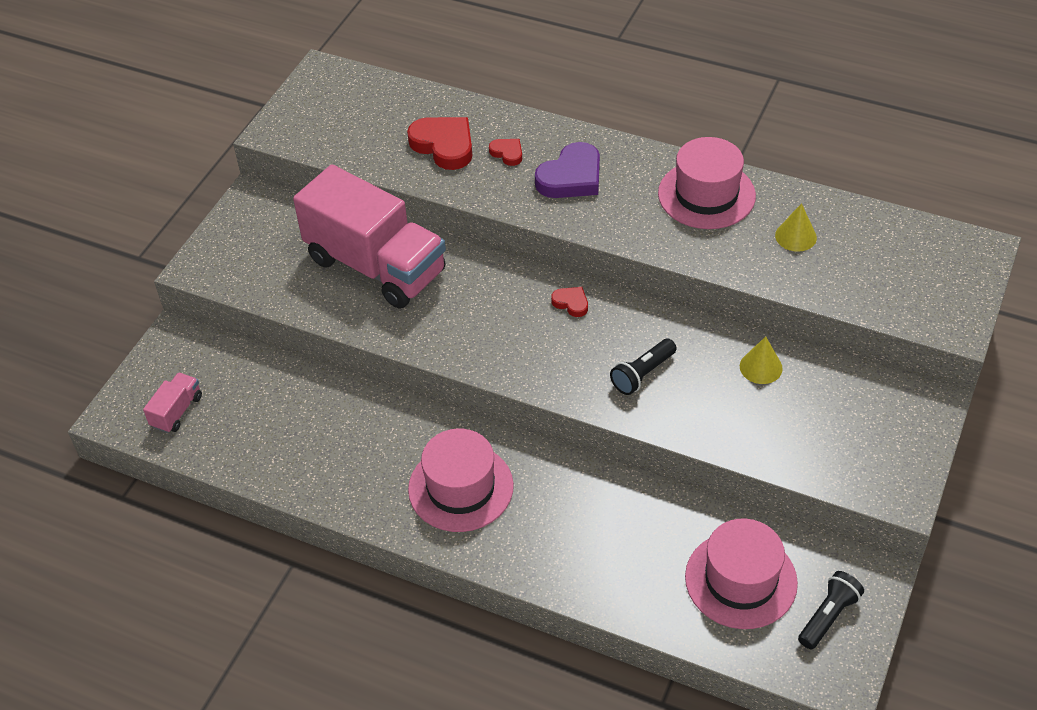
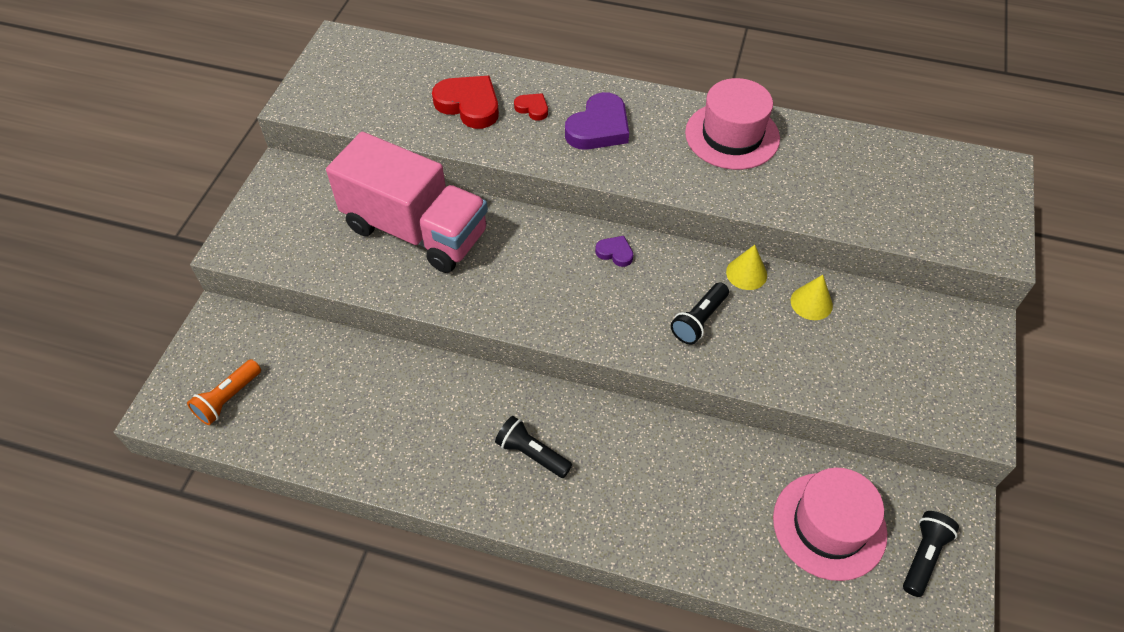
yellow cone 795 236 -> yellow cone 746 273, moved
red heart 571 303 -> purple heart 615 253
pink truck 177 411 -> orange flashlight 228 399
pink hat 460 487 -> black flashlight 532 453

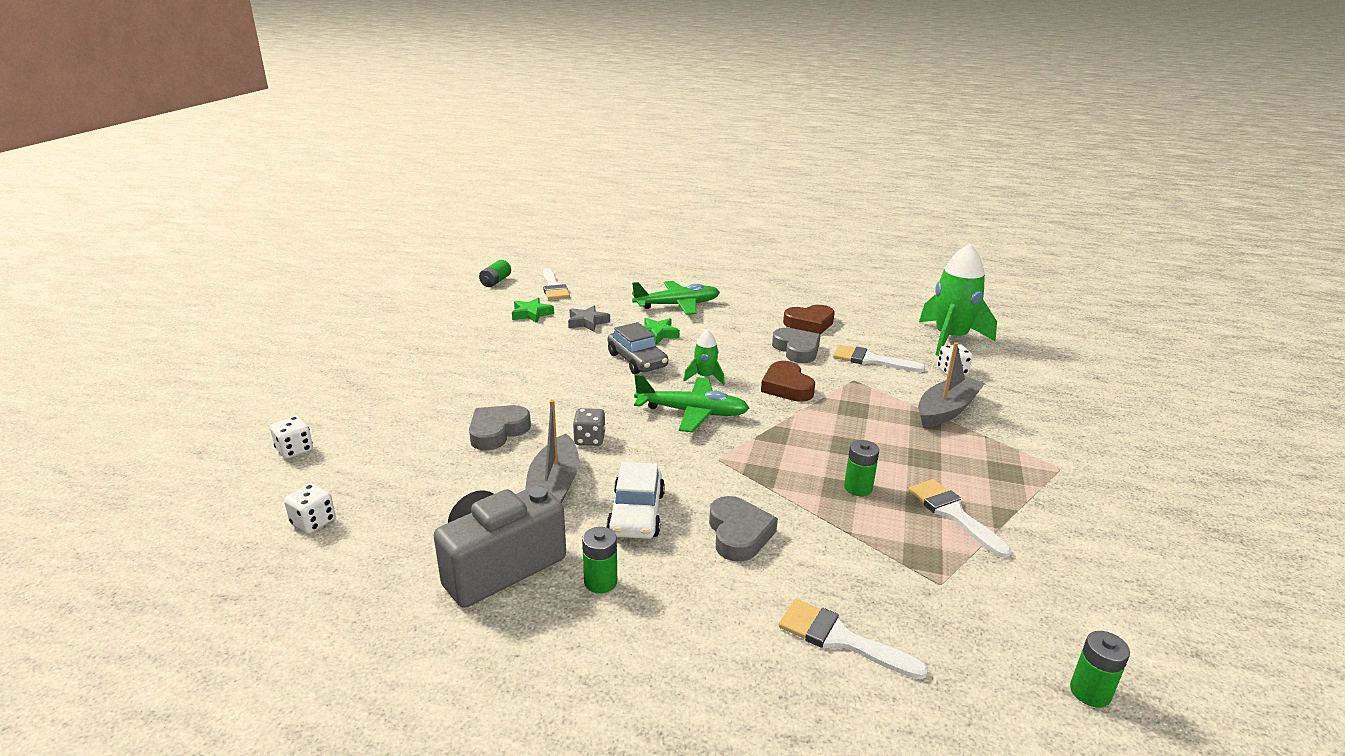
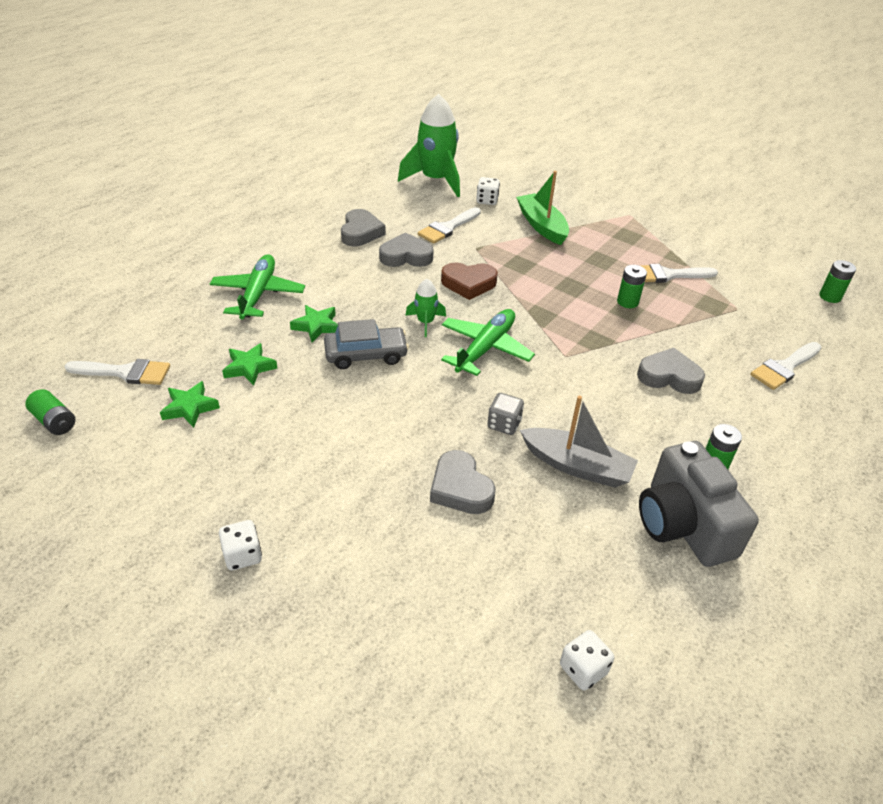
brown heart 809 323 -> grey heart 361 232
grey star 587 322 -> green star 249 367
grey boat 946 410 -> green boat 542 226
white dice 294 450 -> white dice 243 555, moved
white car 636 514 -> none

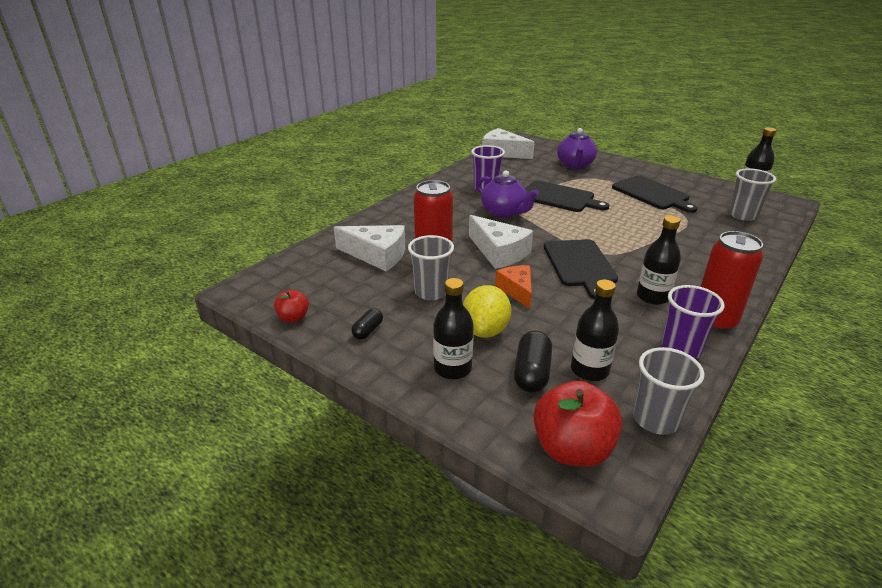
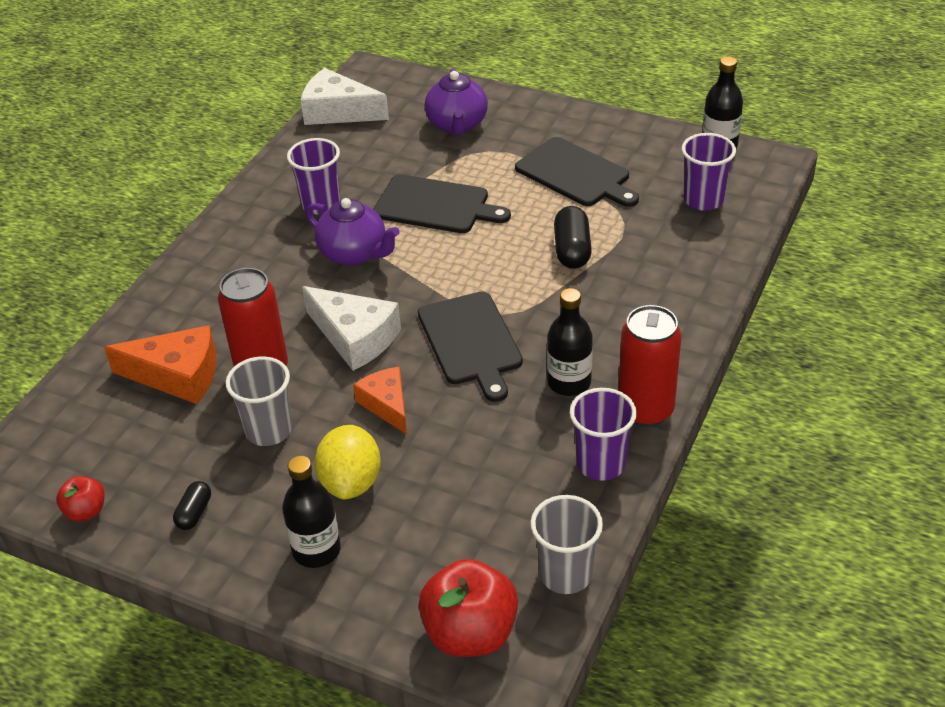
grey cup 743 215 -> purple cup 703 200
white cheese 377 255 -> orange cheese 177 375
black bottle 589 370 -> none
black capsule 531 373 -> black capsule 572 250, moved

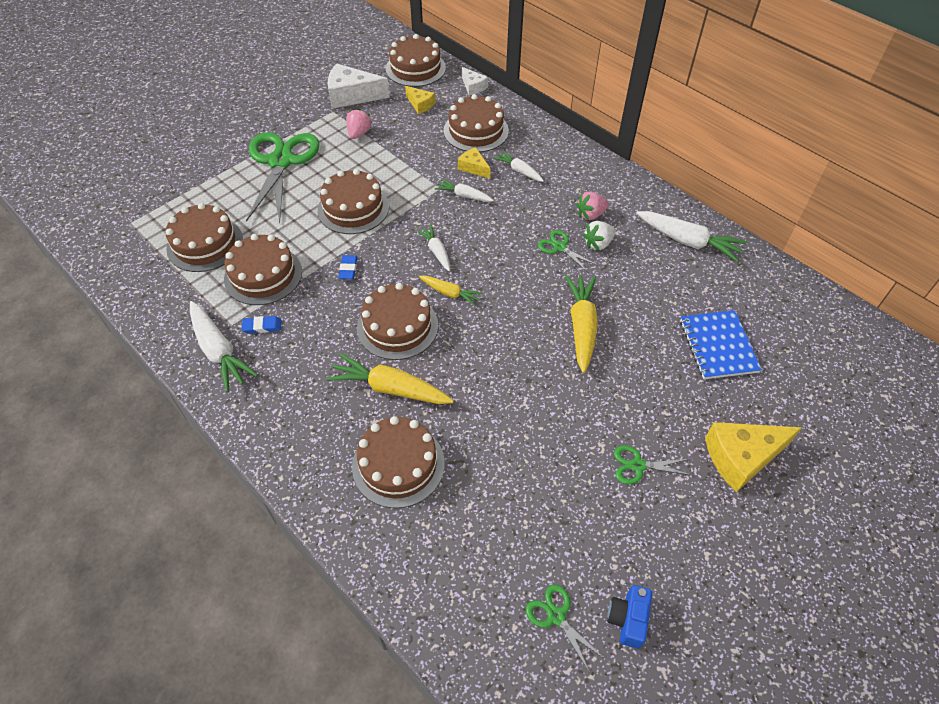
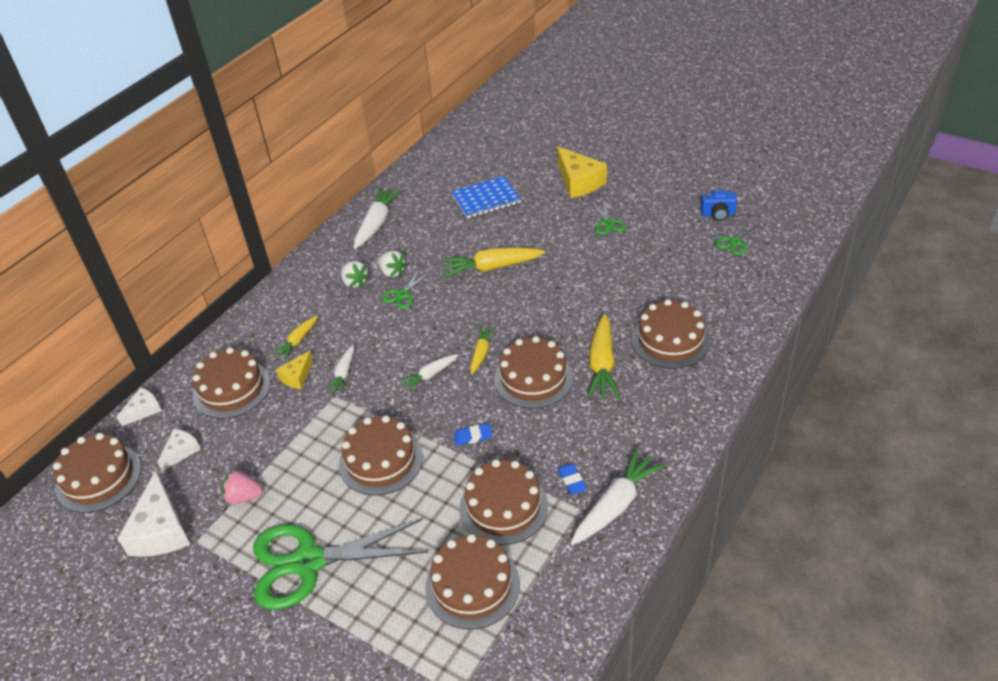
yellow cheese 420 104 -> white cheese 181 452
white carrot 519 171 -> yellow carrot 298 341
pink strawberry 590 215 -> white strawberry 355 282

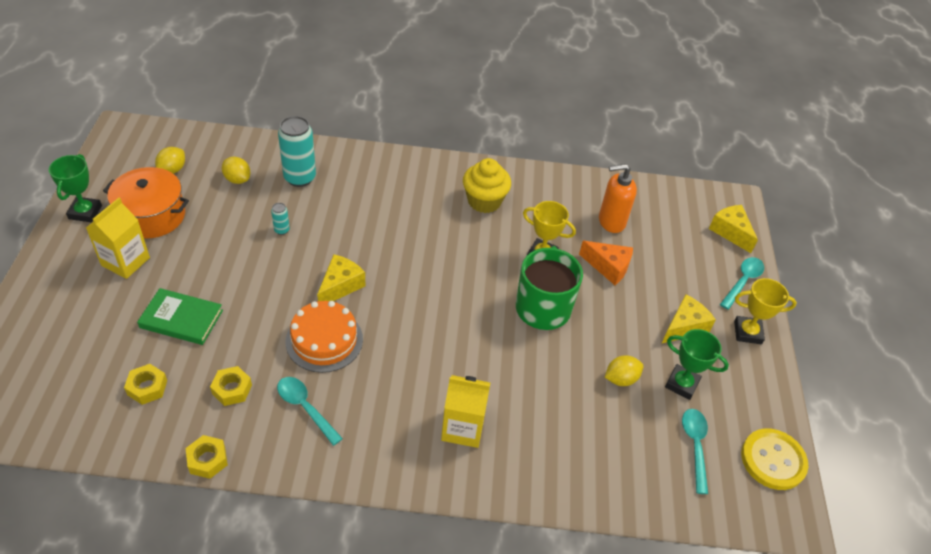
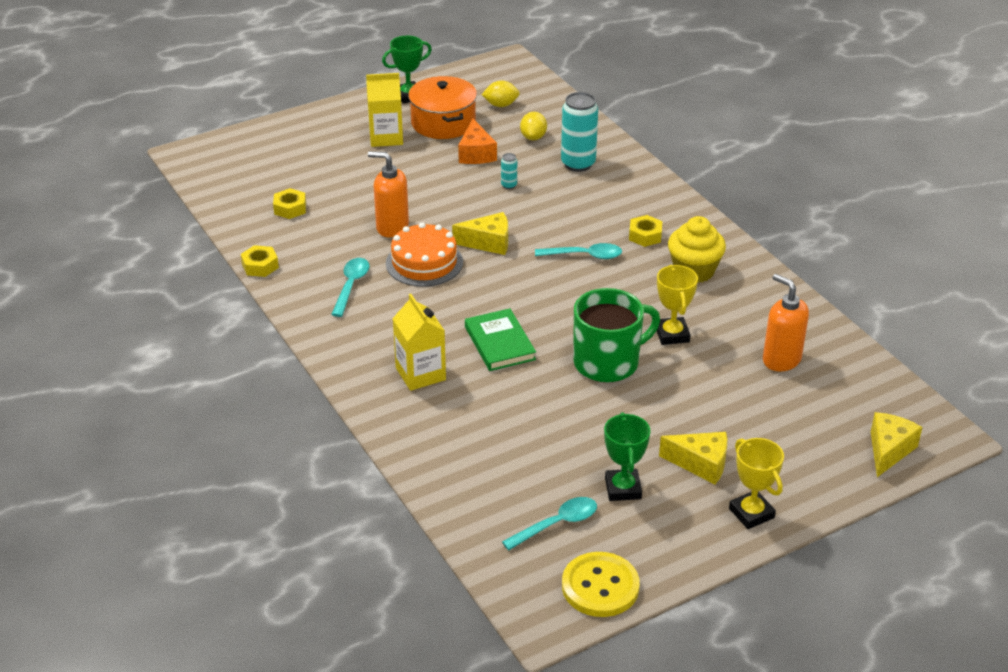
orange cheese 608 267 -> orange cheese 476 154, moved
turquoise spoon 742 281 -> turquoise spoon 584 255, moved
green book 181 319 -> green book 499 343, moved
yellow lemon 621 379 -> none
yellow nut 232 389 -> yellow nut 645 236, moved
none -> orange soap dispenser 392 227

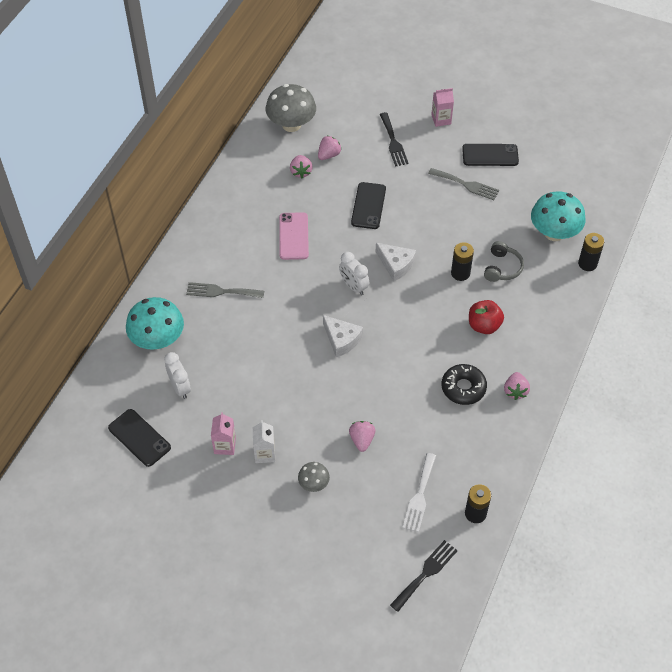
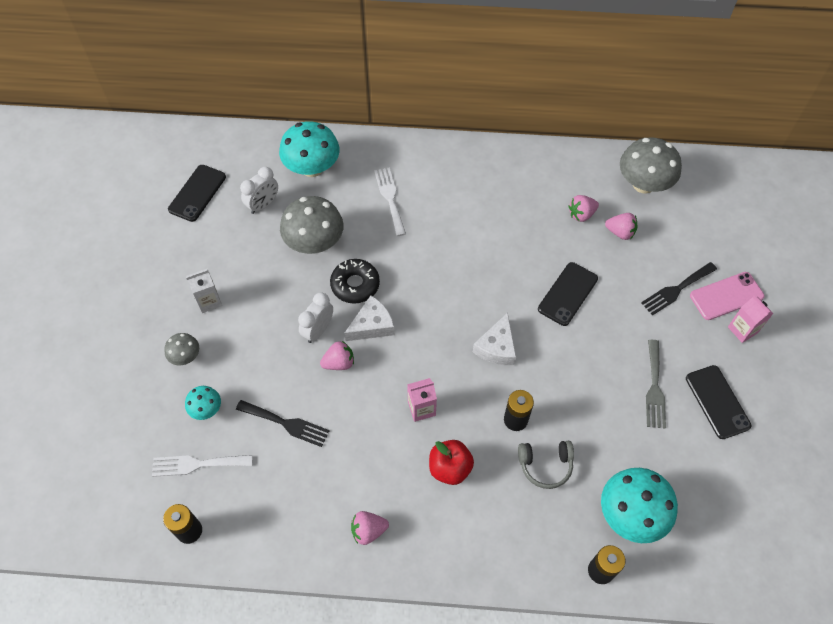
black phone 368 206 -> black phone 568 294, 45 degrees counterclockwise
pink phone 293 236 -> pink phone 726 296, moved
white clock 353 286 -> white clock 318 330, moved
grey fork 221 291 -> white fork 390 198
white cheese 341 340 -> white cheese 372 325, 150 degrees counterclockwise
black donut 463 388 -> black donut 355 285, moved
pink carton 225 445 -> pink carton 421 408, moved
pink strawberry 362 440 -> pink strawberry 339 363, moved
black fork 426 573 -> black fork 286 423, moved
none -> grey mushroom 314 243
none -> turquoise mushroom 206 409

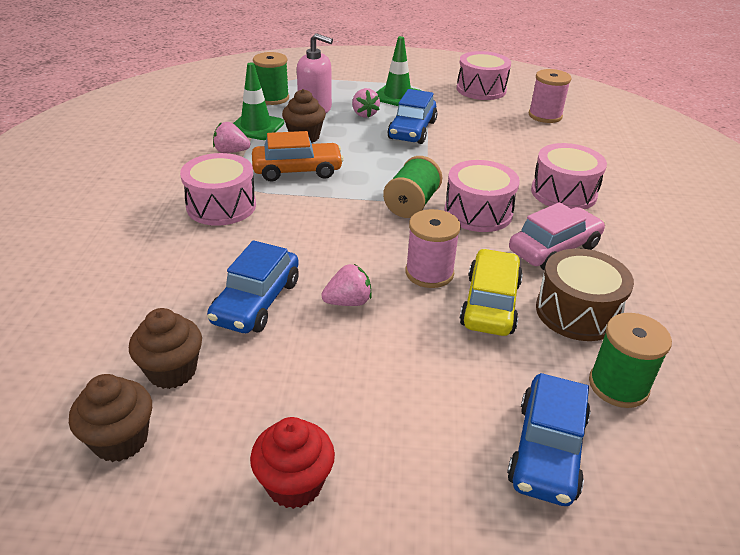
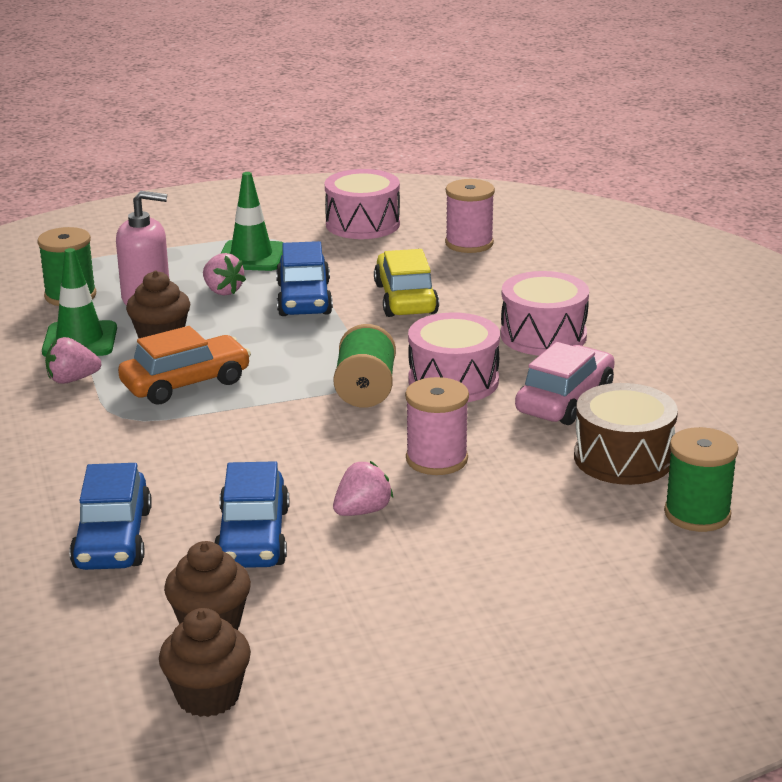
pink drum 221 206 -> none
yellow car 490 303 -> yellow car 405 299, moved
blue car 547 450 -> blue car 113 539, moved
red cupcake 294 484 -> none

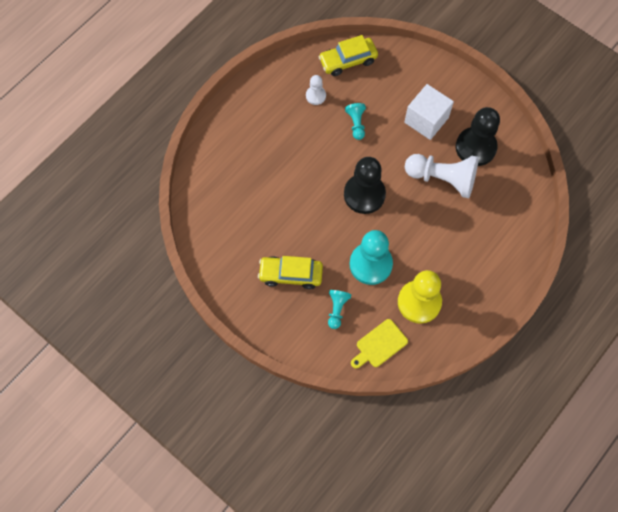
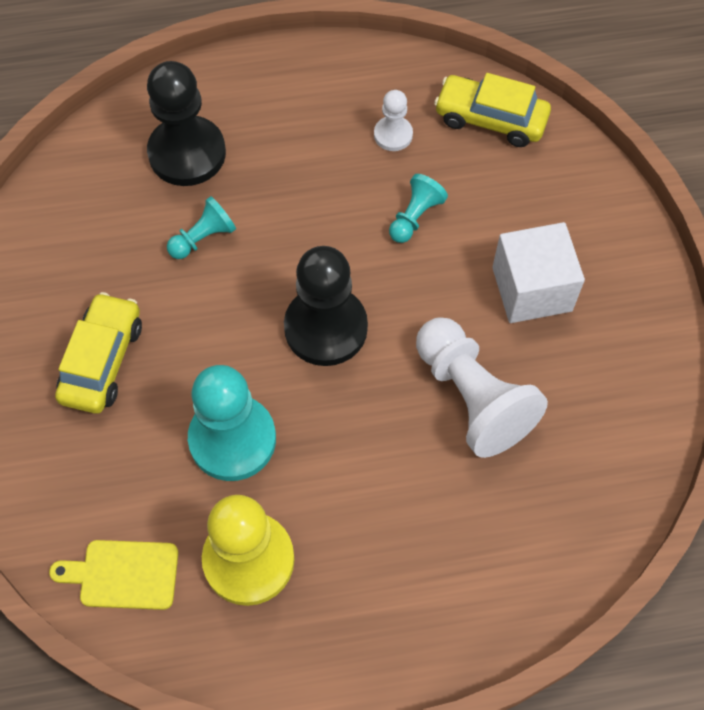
black pawn 475 147 -> black pawn 187 153, moved
yellow car 290 275 -> yellow car 102 360, 60 degrees clockwise
turquoise pawn 337 309 -> turquoise pawn 203 238, moved

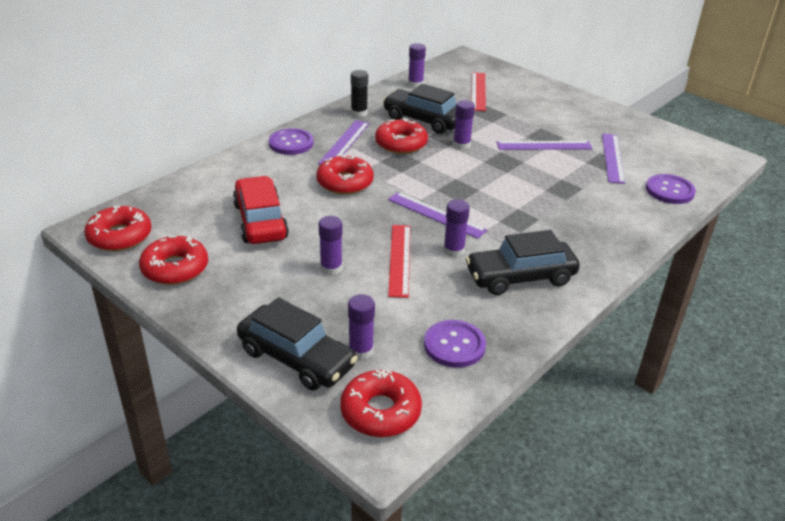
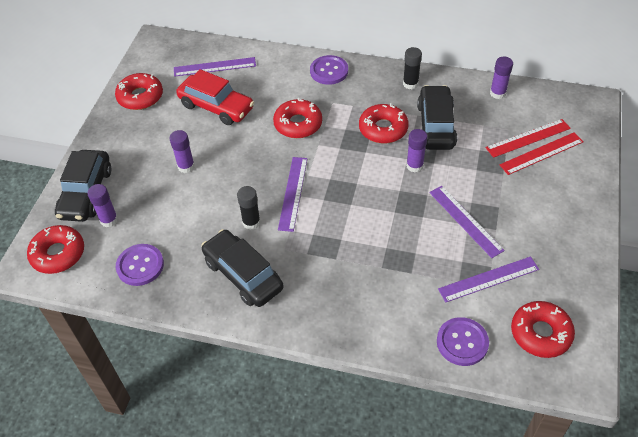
purple ruler 345 143 -> purple ruler 214 67, moved
red car 260 221 -> red car 216 107, 75 degrees clockwise
purple glue stick 453 251 -> black glue stick 251 222
red donut 120 236 -> red donut 540 333, moved
red ruler 400 259 -> red ruler 541 153, moved

